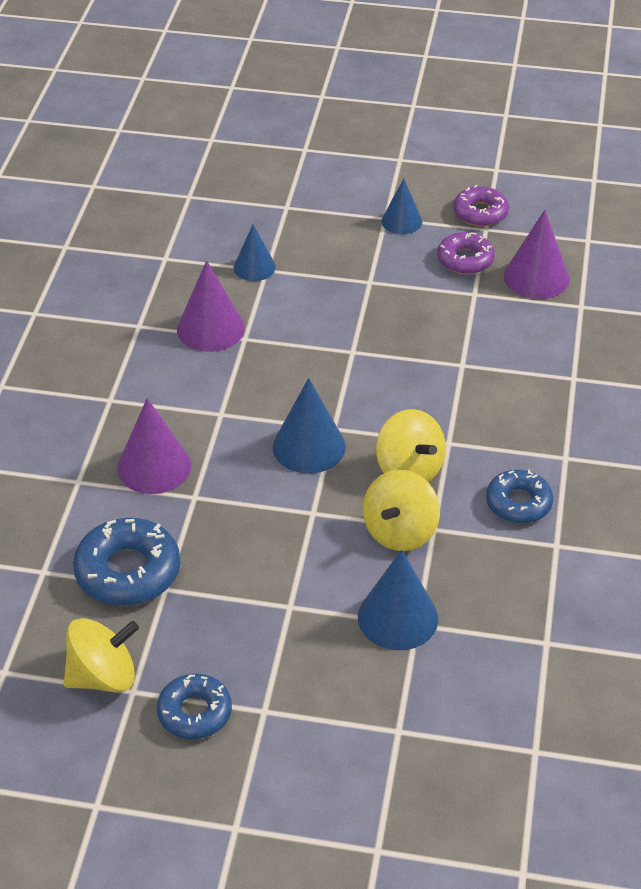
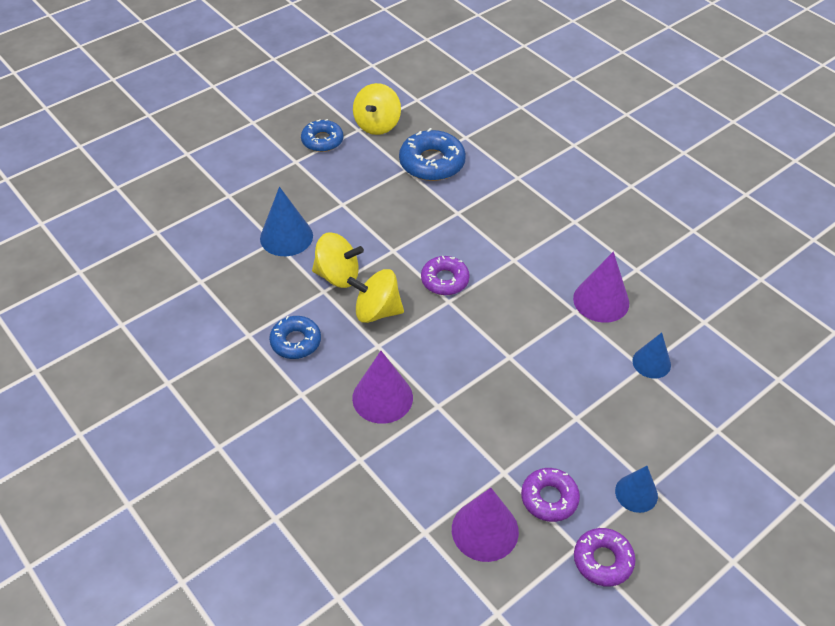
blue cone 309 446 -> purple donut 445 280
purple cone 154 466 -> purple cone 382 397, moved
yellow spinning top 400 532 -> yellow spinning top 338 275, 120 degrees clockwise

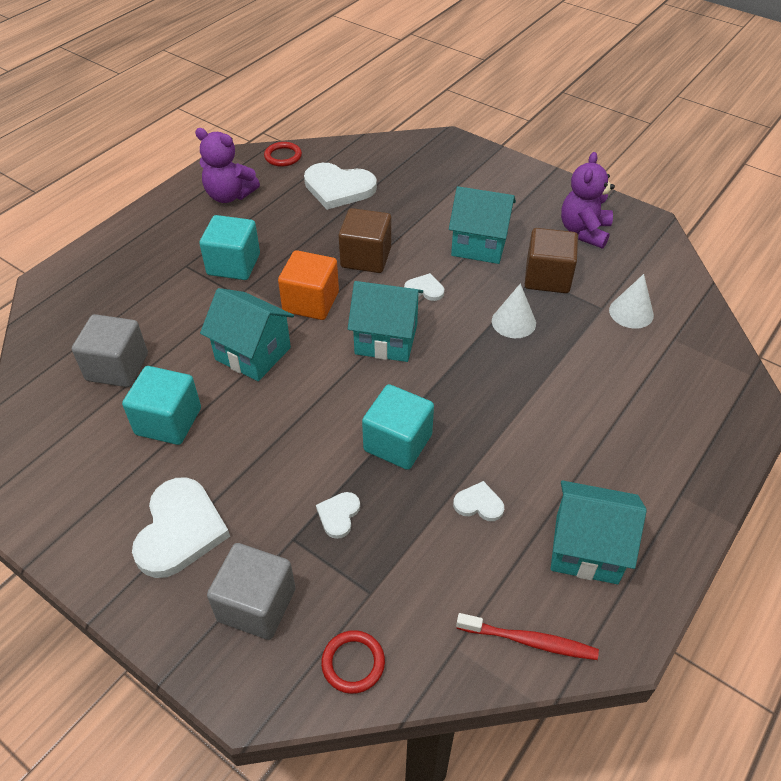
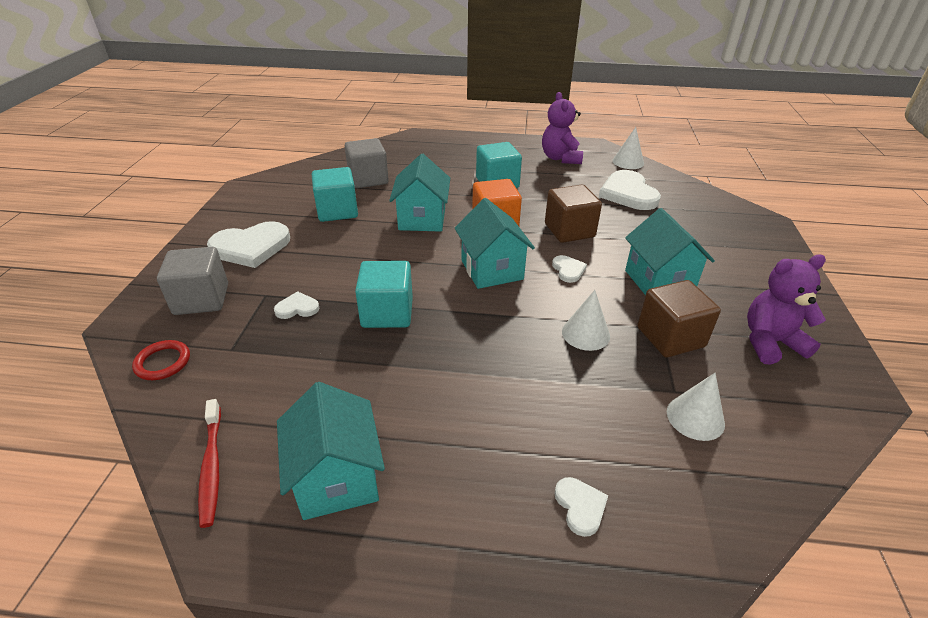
red ring 283 156 -> white cone 628 162
white heart 479 504 -> white heart 580 506, moved

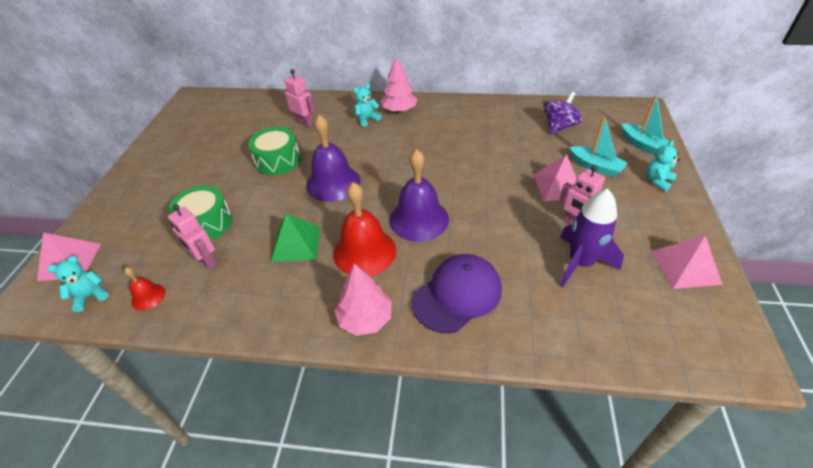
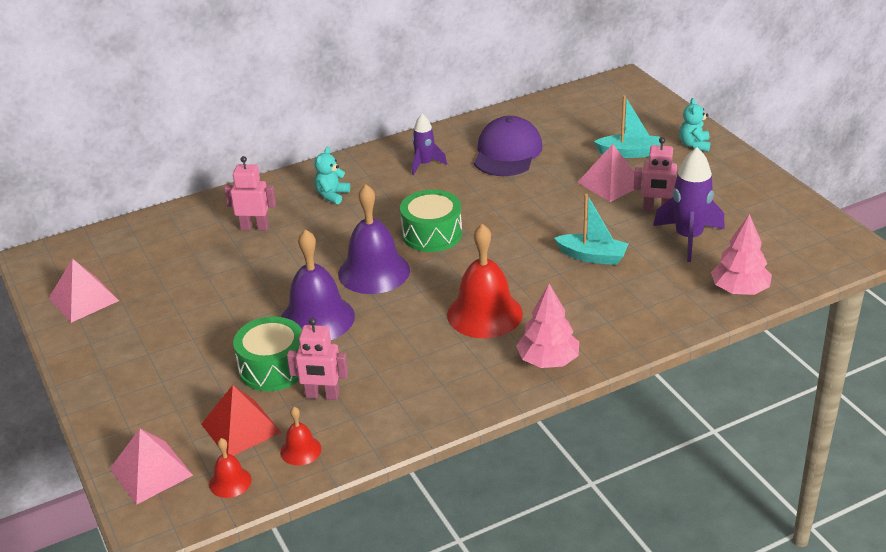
pink tree 399 110 -> pink tree 739 290, moved
purple spinning top 559 127 -> none
turquoise boat 643 145 -> turquoise boat 592 256, moved
green drum 278 160 -> green drum 432 234, moved
purple bell 419 219 -> purple bell 317 318, moved
green pyramid 296 243 -> none
pink pyramid 685 267 -> pink pyramid 83 299, moved
purple cap 457 295 -> purple cap 507 152, moved
turquoise teddy bear 90 296 -> red bell 230 482
none -> purple rocket 425 164
none -> red pyramid 241 428

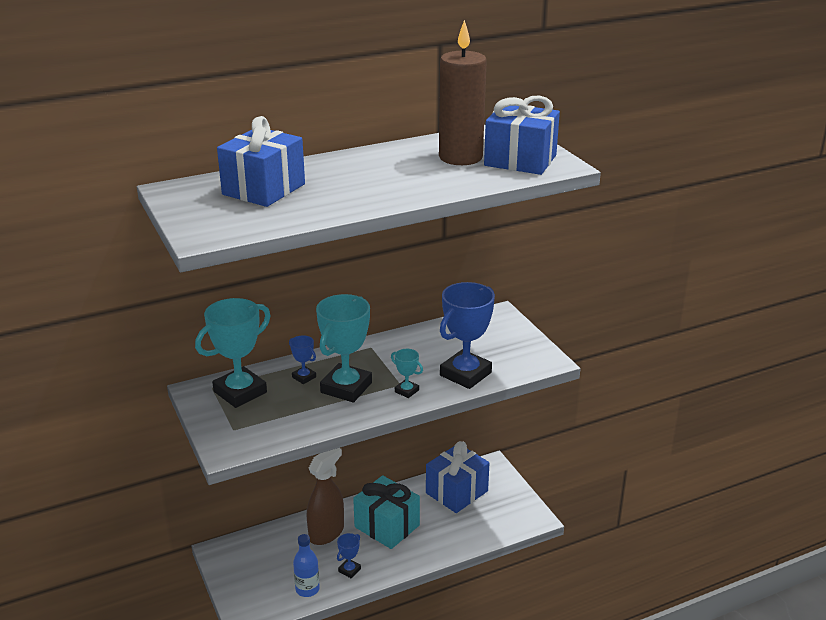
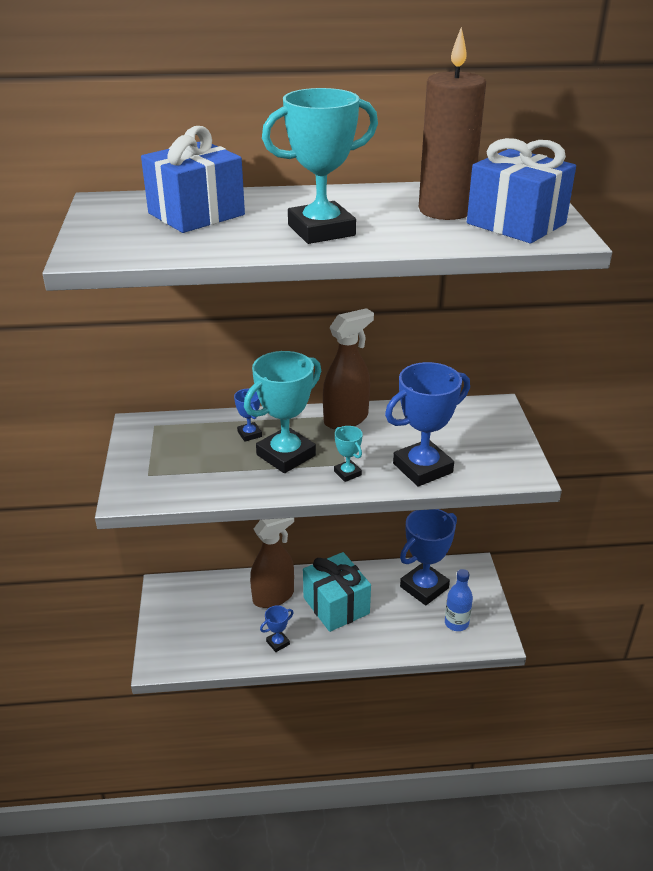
turquoise trophy 240 392 -> turquoise trophy 321 230, moved
blue gift 457 492 -> blue trophy 424 587
blue bottle 307 589 -> blue bottle 456 623, moved
none -> brown spray bottle 346 419

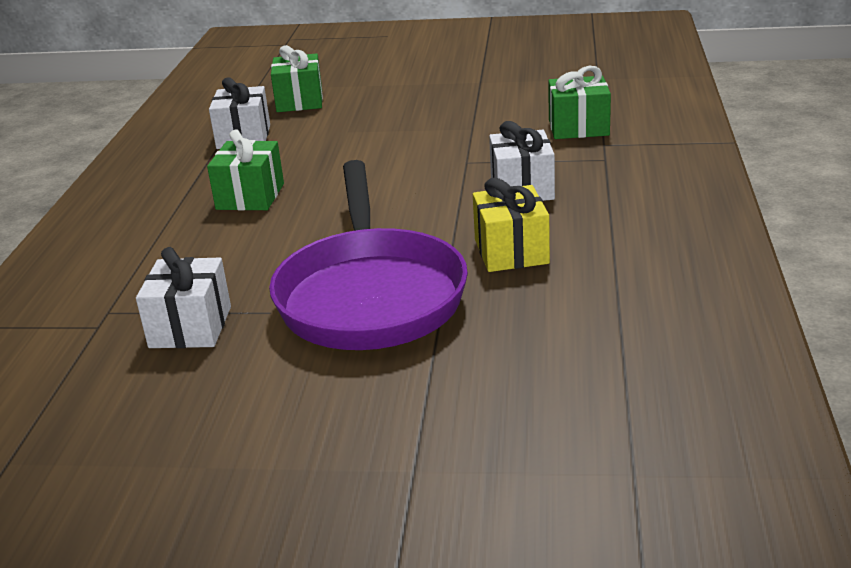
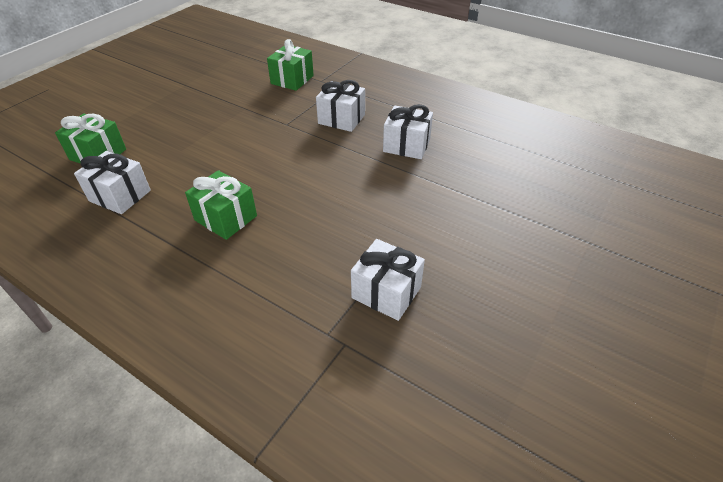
purple pan 370 295 -> none
yellow gift 511 251 -> white gift 406 145

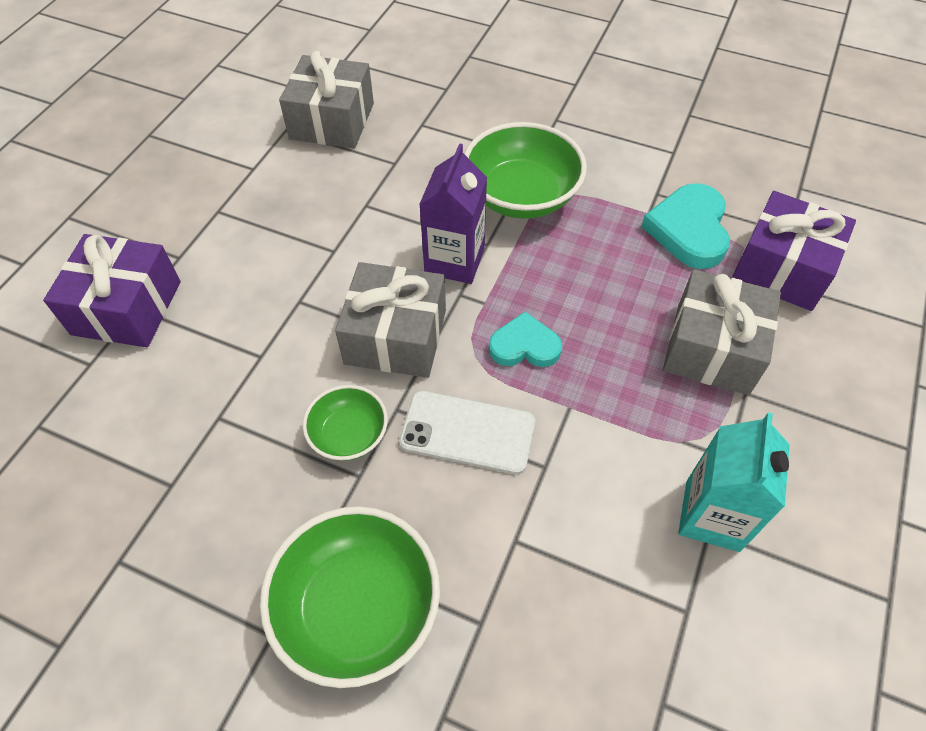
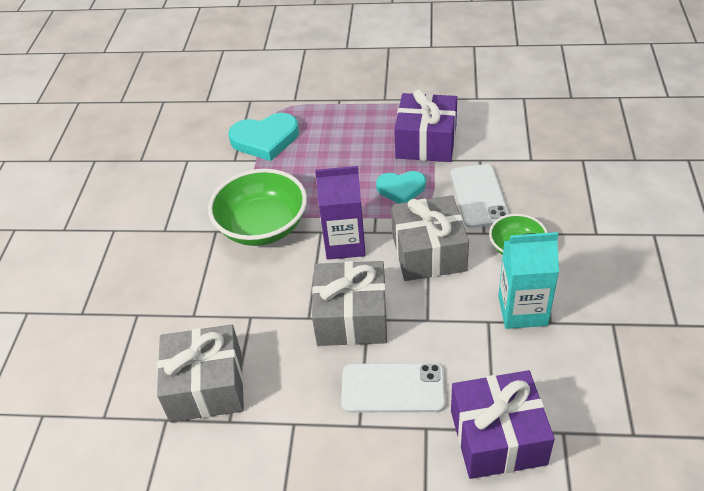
purple gift 782 268 -> purple gift 426 142, moved
grey gift 712 348 -> grey gift 352 317, moved
turquoise heart 524 346 -> turquoise heart 401 189, 75 degrees counterclockwise
turquoise carton 712 515 -> turquoise carton 522 310, moved
green bowl 358 608 -> none
none -> white phone 393 388

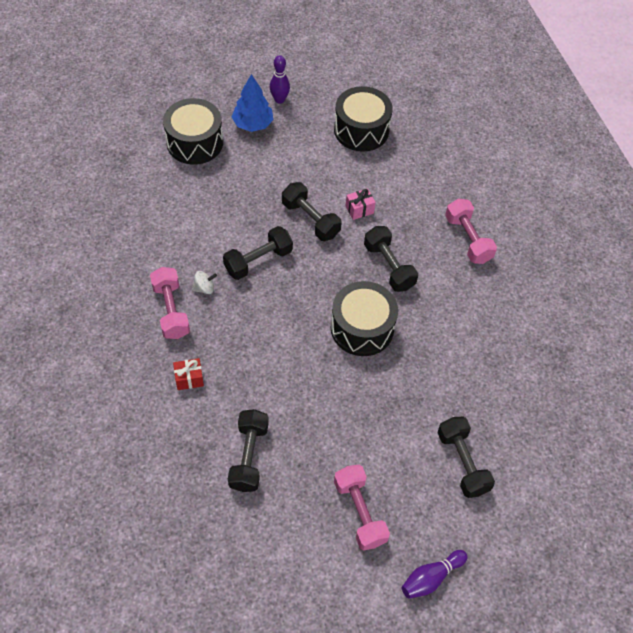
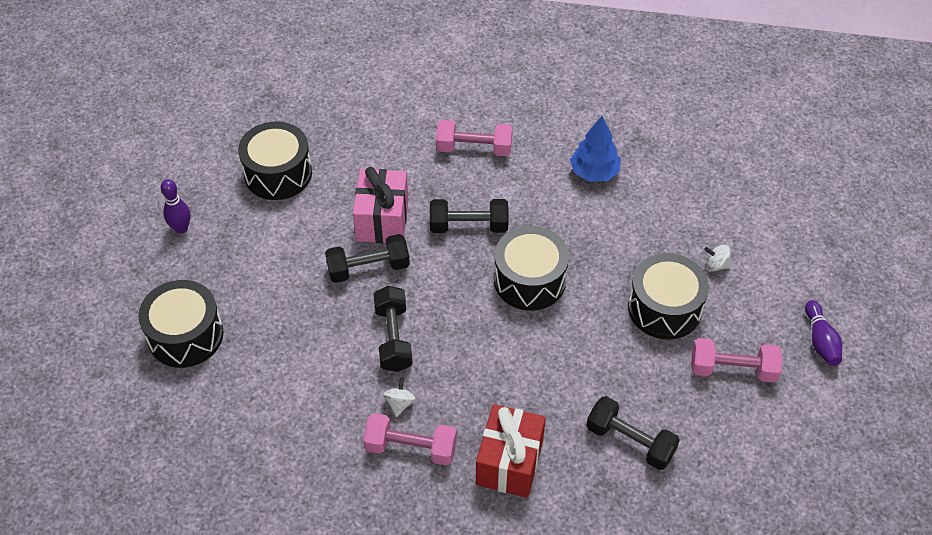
blue tree 253 124 -> blue tree 594 172, moved
pink gift 359 209 -> pink gift 382 220, x2.07
red gift 189 379 -> red gift 509 462, x2.07
black dumbbell 462 462 -> white spinning top 716 265
none -> black drum 664 308

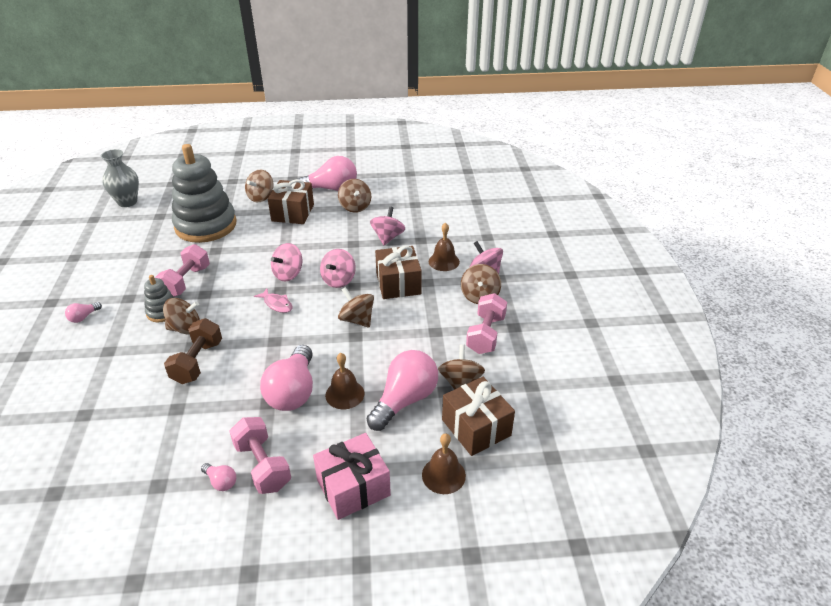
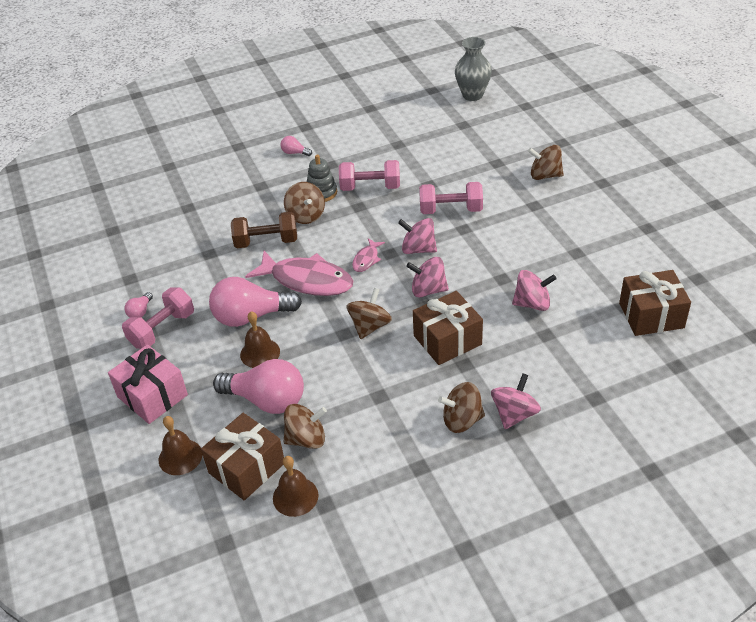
grey stacking toy 206 225 -> none
pink light bulb 331 189 -> none
brown gift 293 213 -> brown gift 651 315, moved
brown spinning top 355 207 -> none
brown bell 444 261 -> brown bell 295 496, moved
pink dumbbell 485 334 -> pink dumbbell 450 210, moved
none -> pink fish 307 280

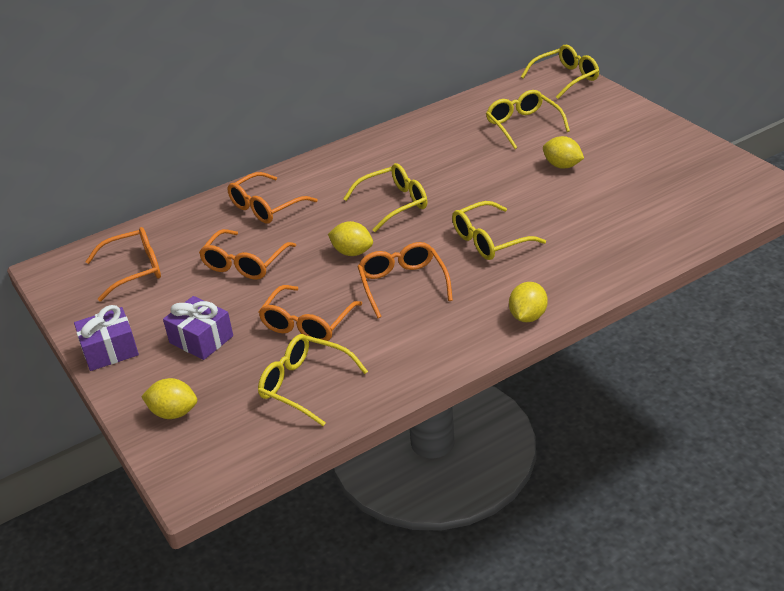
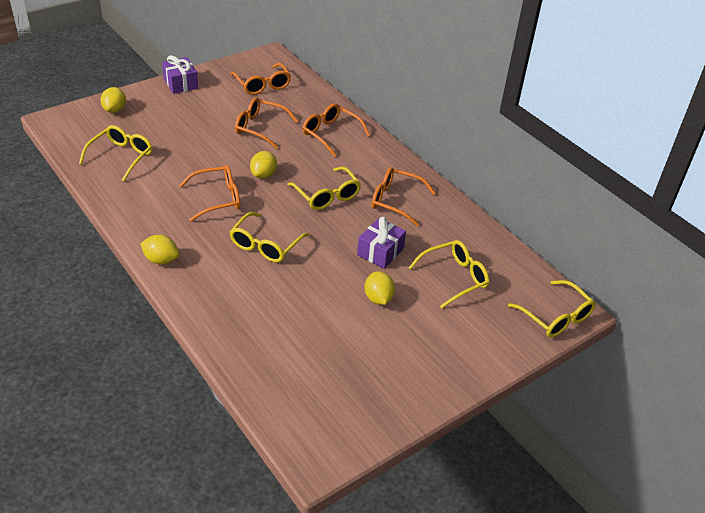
yellow lemon 562 166 -> yellow lemon 378 298, 45 degrees counterclockwise
yellow glasses 489 241 -> yellow glasses 265 245, 120 degrees counterclockwise
orange glasses 307 324 -> orange glasses 395 201, moved
purple gift 201 339 -> purple gift 380 252, moved

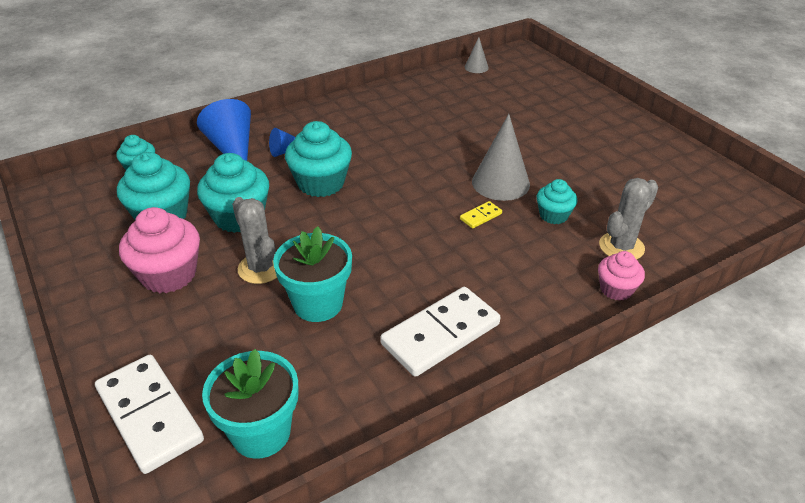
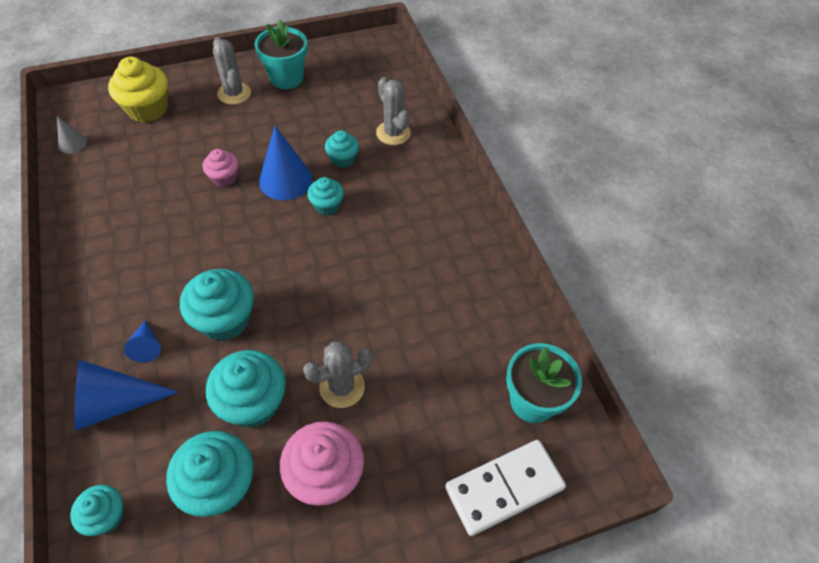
grey cone 500 183 -> blue cone 285 180
yellow domino 481 216 -> turquoise cupcake 327 205
turquoise flower pot 318 304 -> turquoise flower pot 286 78, moved
pink cupcake 616 289 -> pink cupcake 224 178, moved
white domino 441 334 -> none
none -> grey cactus 234 93
none -> yellow cupcake 148 109

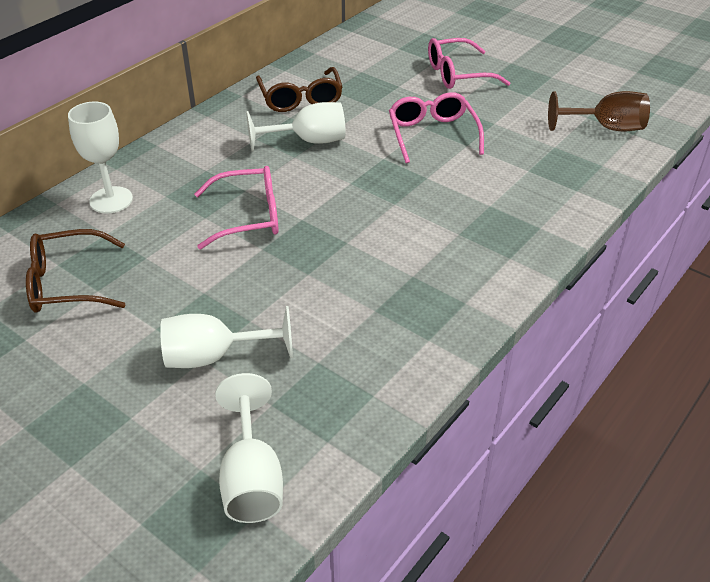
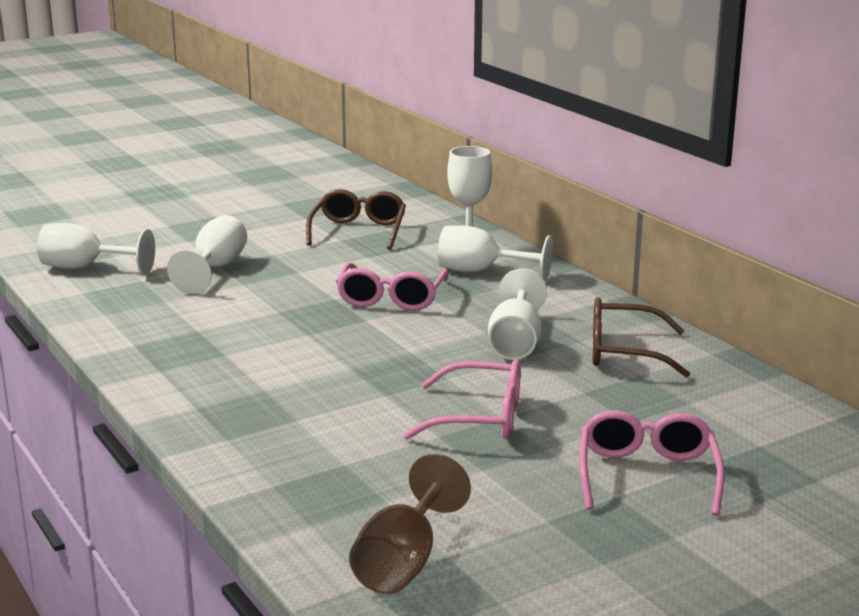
none -> white goblet 481 271

